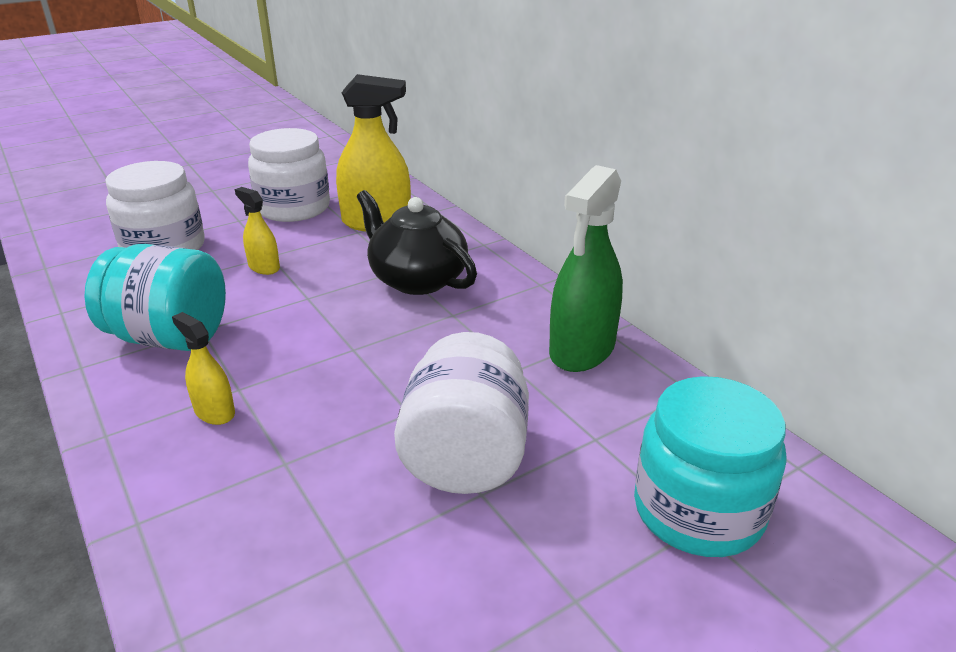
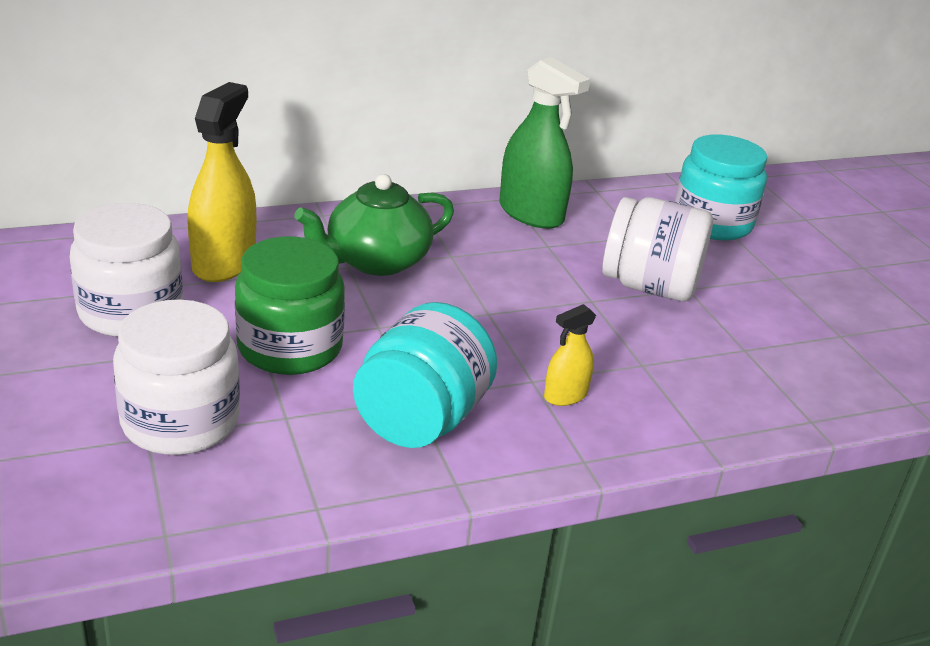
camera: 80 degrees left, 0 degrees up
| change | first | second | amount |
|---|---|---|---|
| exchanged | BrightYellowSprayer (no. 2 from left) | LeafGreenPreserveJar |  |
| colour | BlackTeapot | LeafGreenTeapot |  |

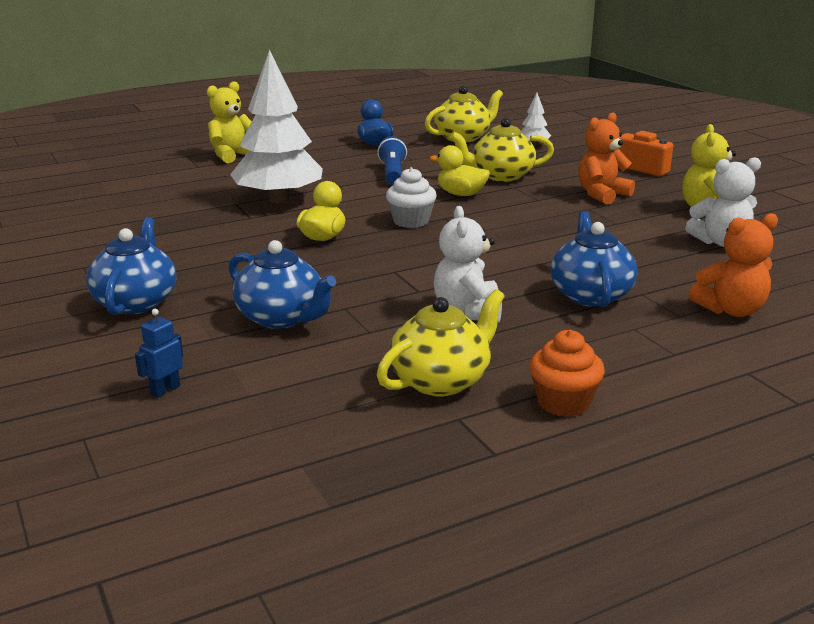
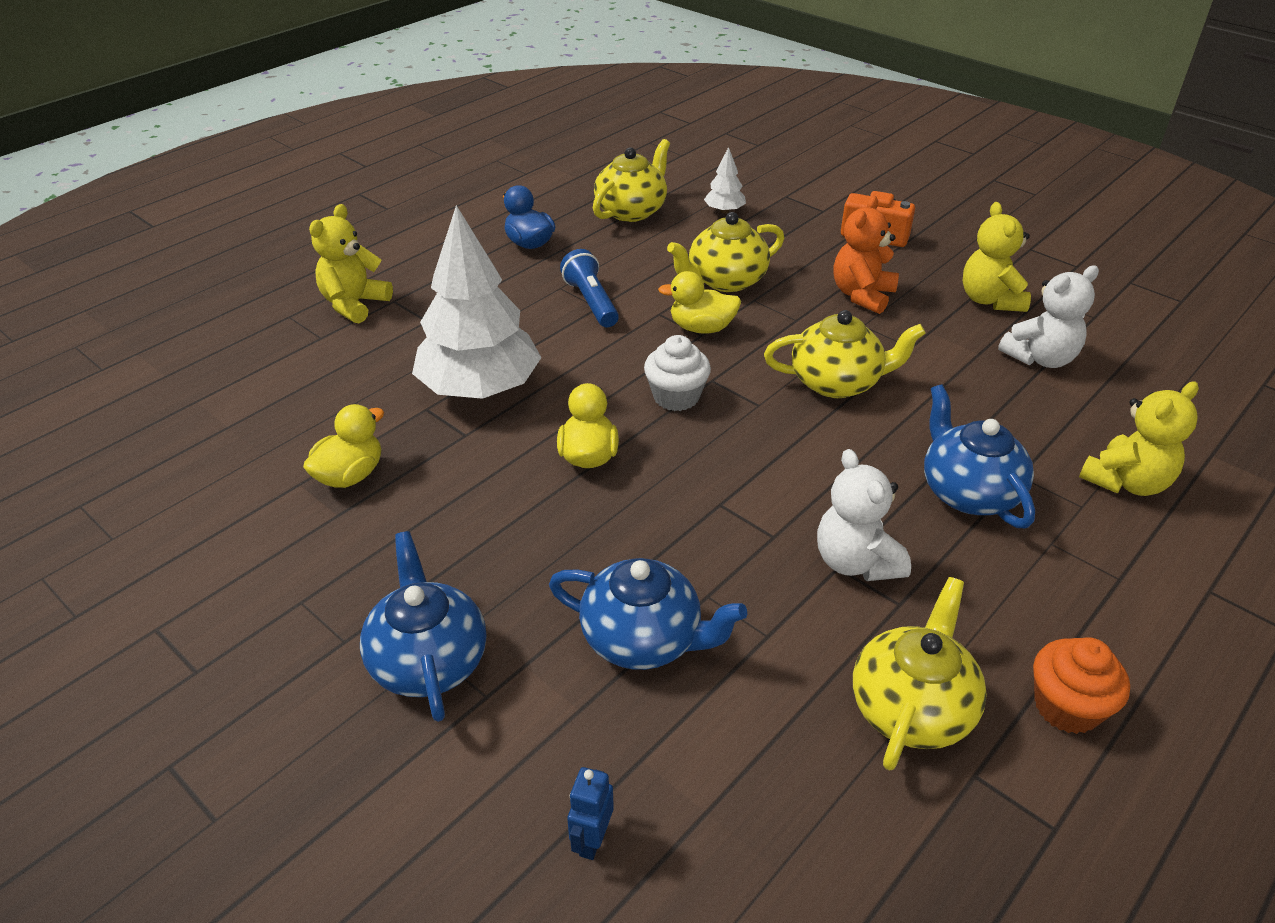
camera: 20 degrees left, 15 degrees up
| change | first | second | amount |
|---|---|---|---|
| colour | OrangeTeddyBear (no. 2 from left) | BrightYellowTeddyBear (no. 3 from left) |  |
| appeared |  | BrightYellowTeapot (no. 3 from left) |  |
| appeared |  | BrightYellowRubberDuck (no. 1 from left) |  |

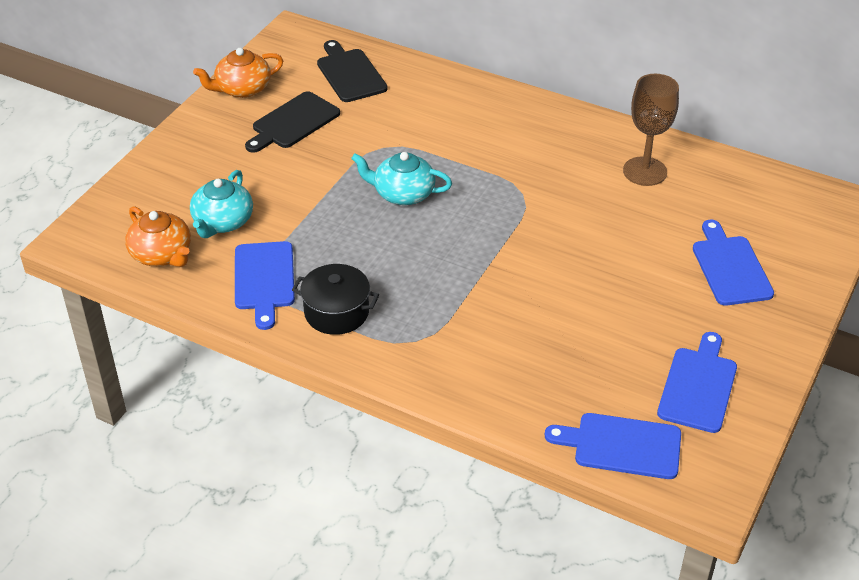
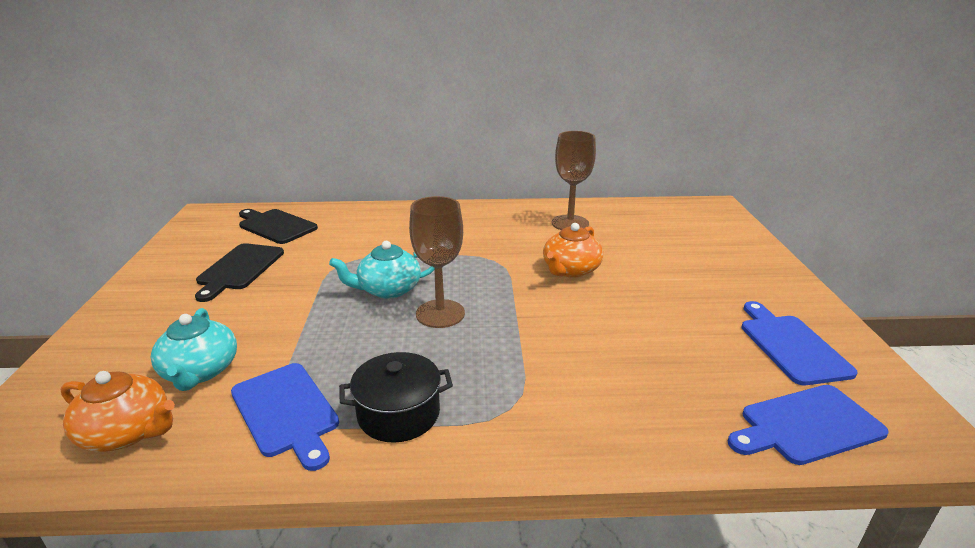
camera: 30 degrees left, 15 degrees down
| change | first | second | amount |
|---|---|---|---|
| relocated | OrangeTeapot (no. 2 from left) |  |  |
| missing | RoyalBlueBreadBoard (no. 4 from left) |  |  |
| appeared |  | RussetChalice (no. 1 from left) |  |

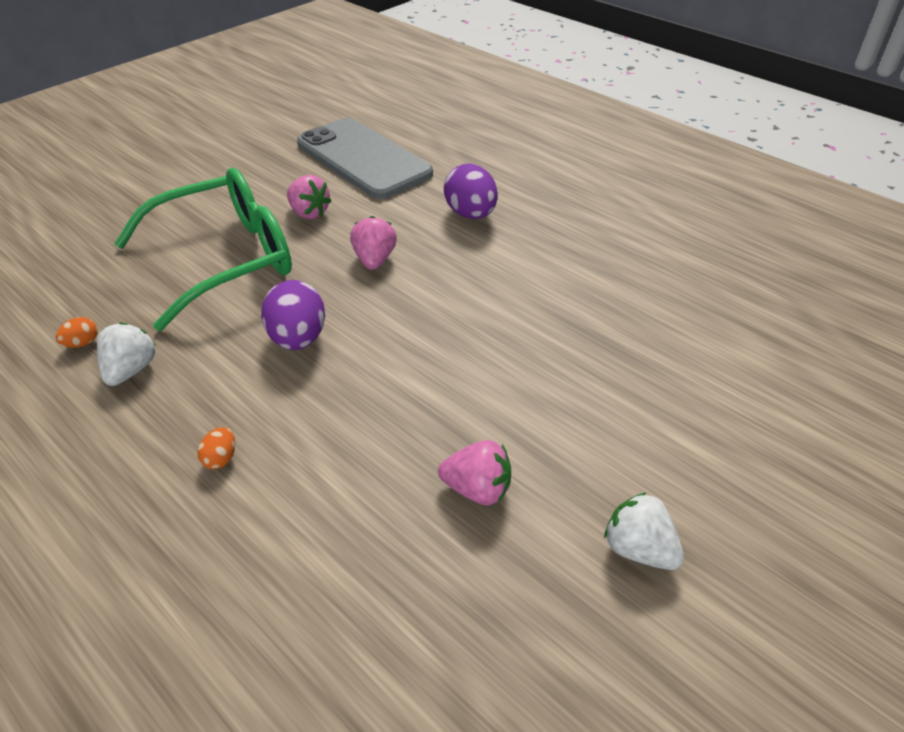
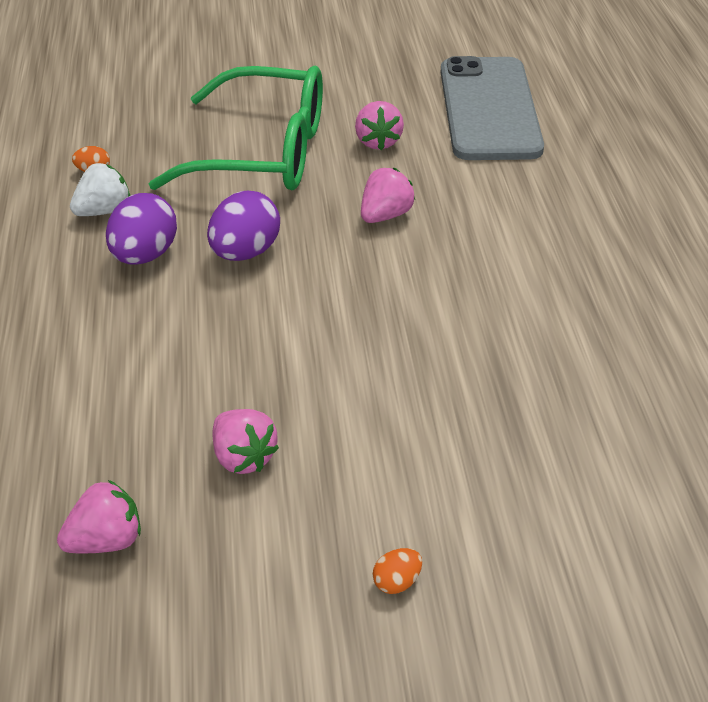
camera: 40 degrees right, 0 degrees up
| change | first | second | amount |
|---|---|---|---|
| relocated | RoyalPurpleEgg (no. 2 from left in the first image) | RoyalPurpleEgg (no. 1 from left) |  |
| relocated | OrangeEgg (no. 2 from left) |  |  |
| missing | PureWhiteBerry (no. 2 from left) |  |  |
| appeared |  | RosePinkBerry (no. 1 from left) |  |

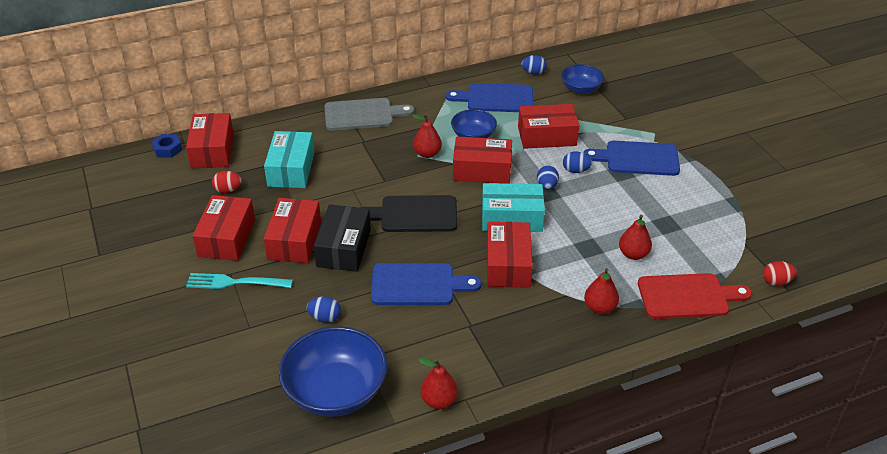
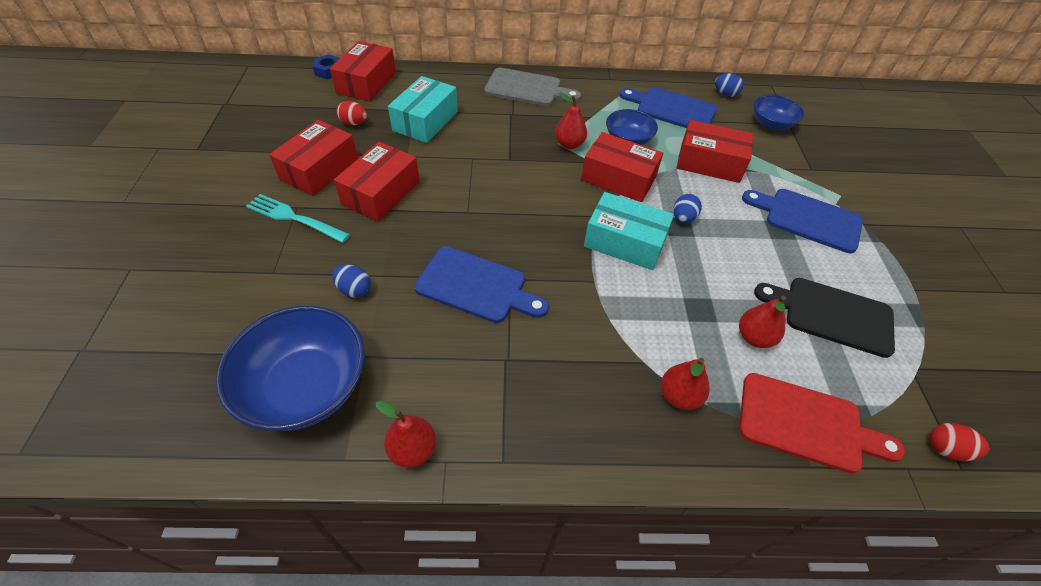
camera: 20 degrees right, 10 degrees up
| change | first | second | amount |
|---|---|---|---|
| missing | RoyalBlueEgg (no. 4 from left) |  |  |
| relocated | BlackBreadBoard |  |  |
| missing | BlackPackage |  |  |
| missing | CrimsonPackage (no. 5 from left) |  |  |

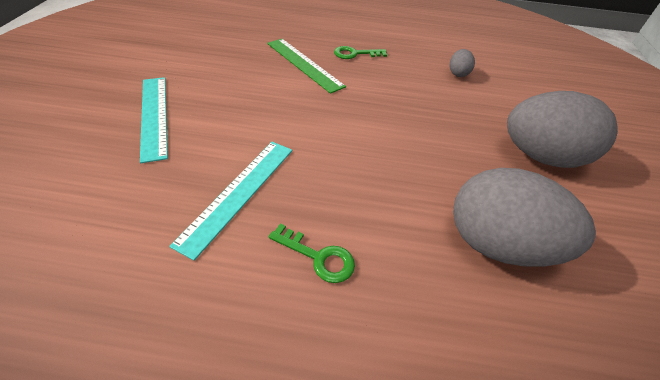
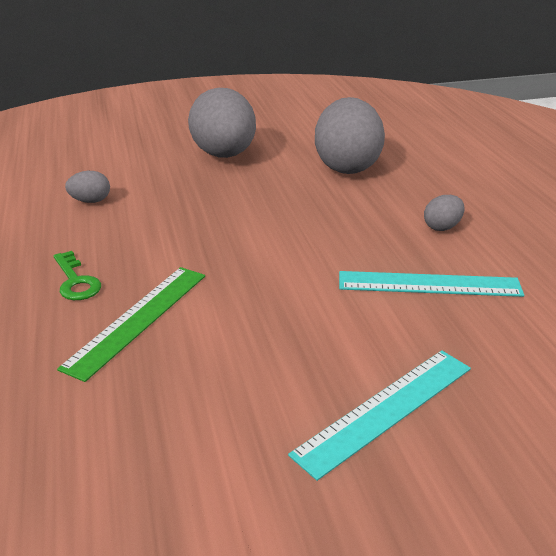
camera: 110 degrees left, 15 degrees down
| change | first | second | amount |
|---|---|---|---|
| exchanged | LeafGreenDoorKey (no. 1 from left) | AshGreyEgg (no. 4 from left) |  |

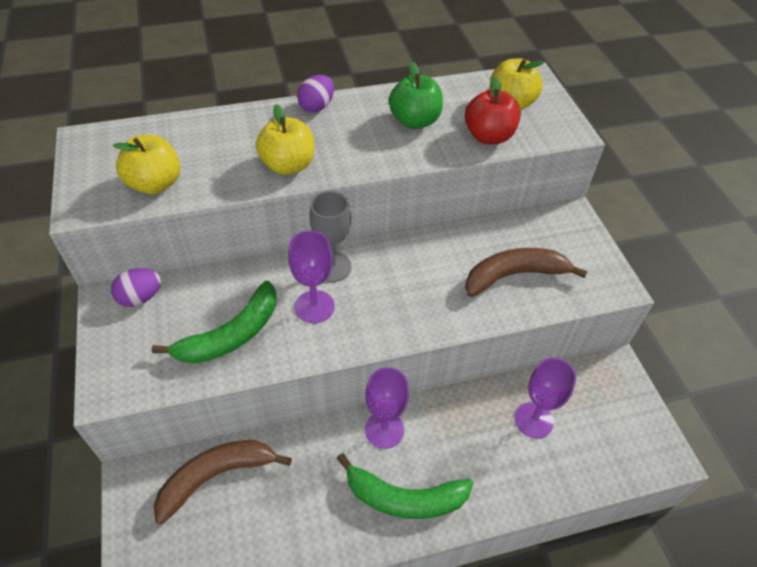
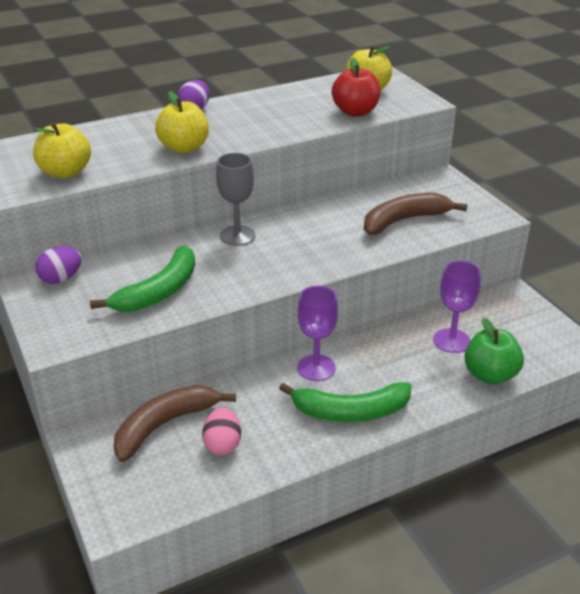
camera: 10 degrees left, 15 degrees down
| change | first | second | amount |
|---|---|---|---|
| relocated | LeafGreenAppleFruit |  |  |
| missing | RoyalPurpleChalice (no. 1 from left) |  |  |
| appeared |  | RosePinkEgg |  |

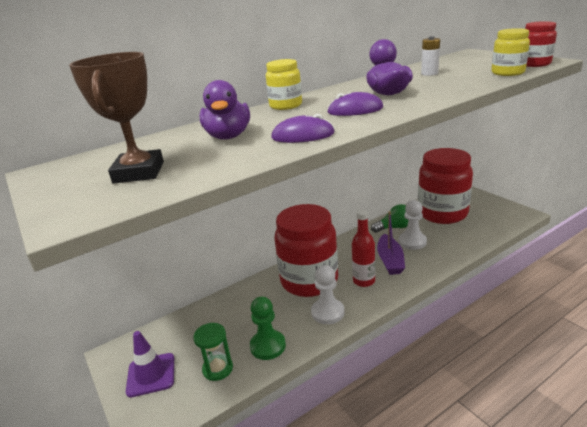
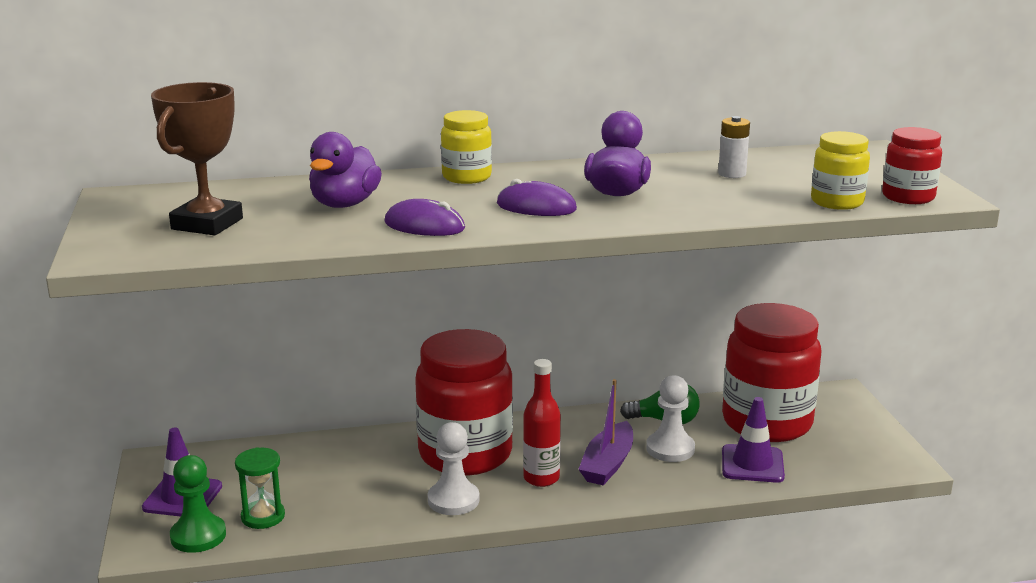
camera: 20 degrees right, 5 degrees down
| change | first | second | amount |
|---|---|---|---|
| relocated | LeafGreenGamePawn |  |  |
| appeared |  | RoyalPurpleTrafficCone (no. 2 from left) |  |

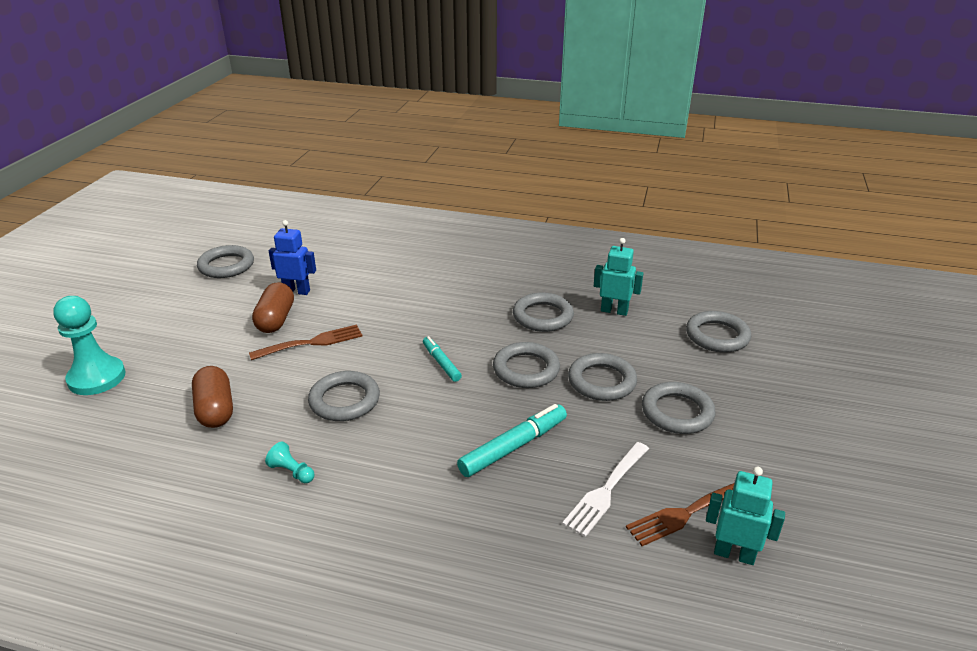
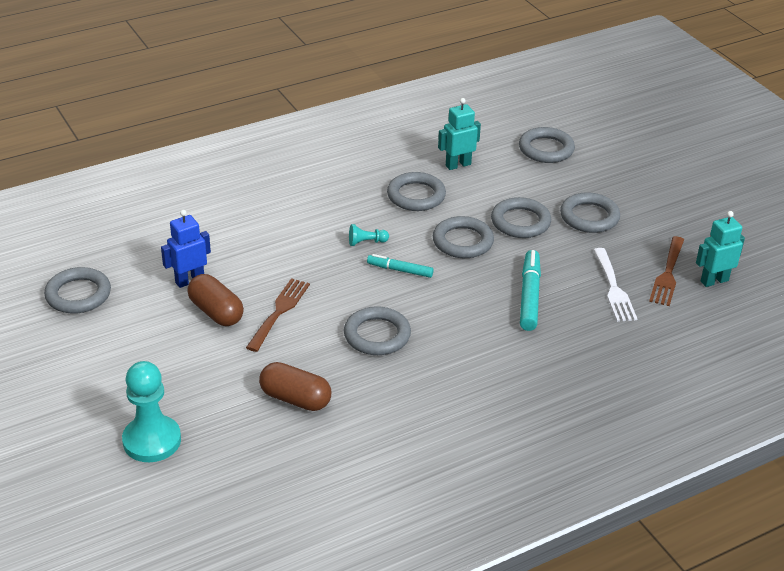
camera: 45 degrees left, 5 degrees up
| change | first | second | amount |
|---|---|---|---|
| relocated | TealGamePawn (no. 2 from left) |  |  |

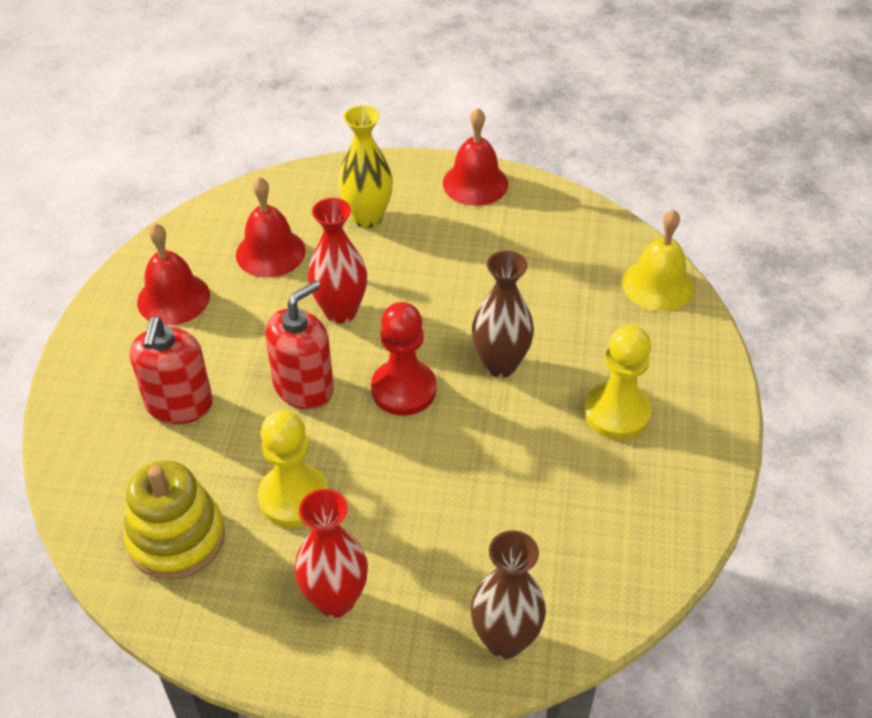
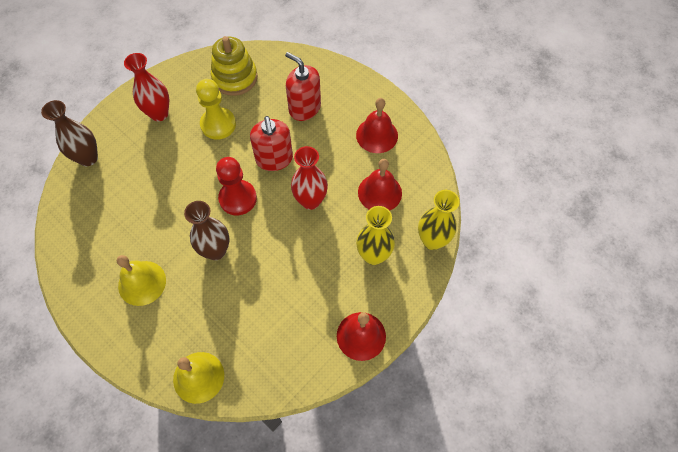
camera: 125 degrees right, 15 degrees up
| change | first | second | amount |
|---|---|---|---|
| exchanged | BrightYellowGamePawn (no. 2 from left) | BrightYellowSchoolBell (no. 1 from left) |  |
| appeared |  | BrightYellowTallVase (no. 2 from left) |  |

